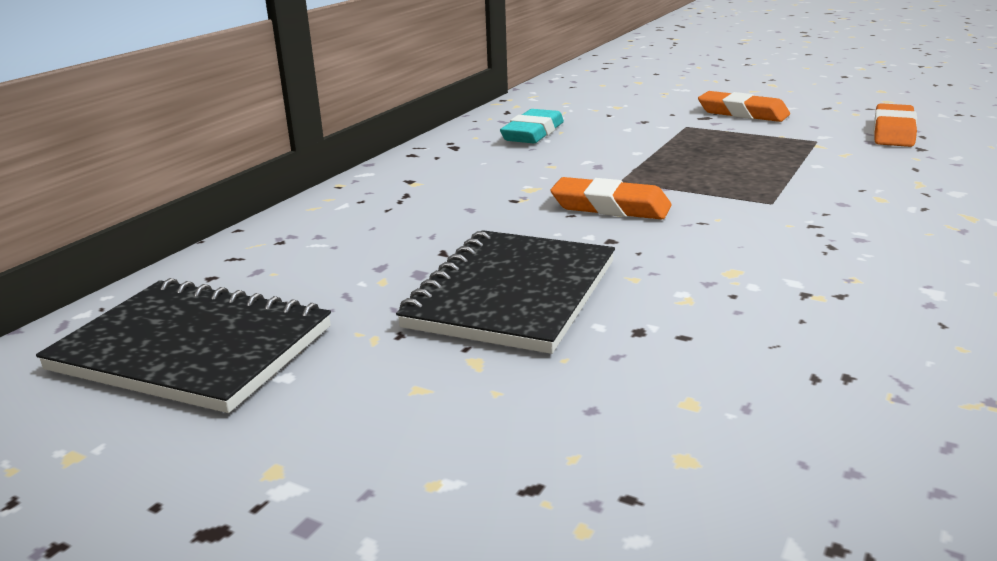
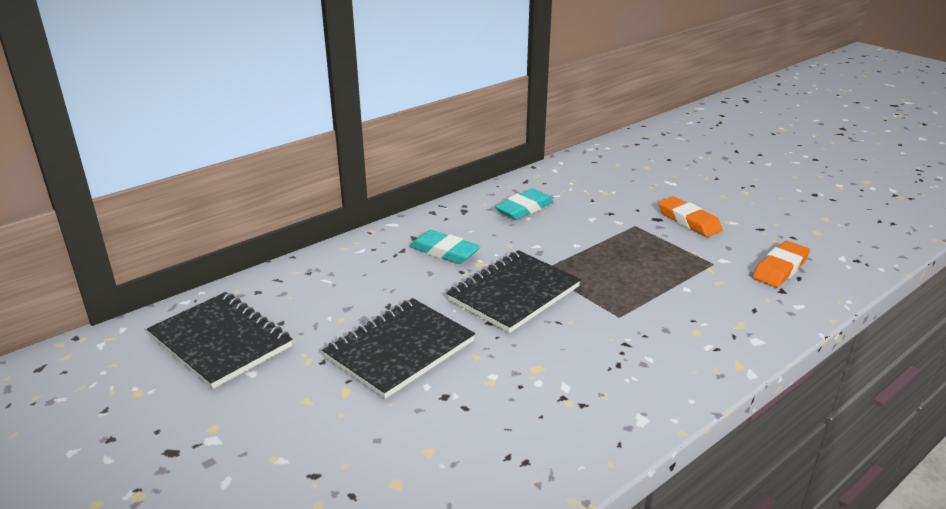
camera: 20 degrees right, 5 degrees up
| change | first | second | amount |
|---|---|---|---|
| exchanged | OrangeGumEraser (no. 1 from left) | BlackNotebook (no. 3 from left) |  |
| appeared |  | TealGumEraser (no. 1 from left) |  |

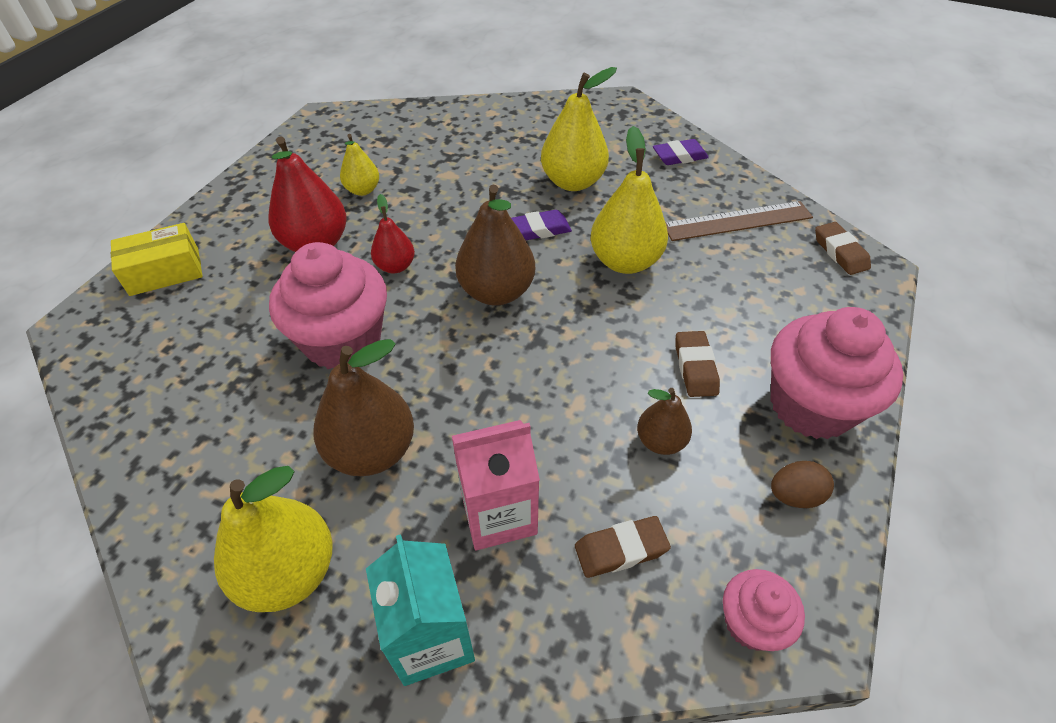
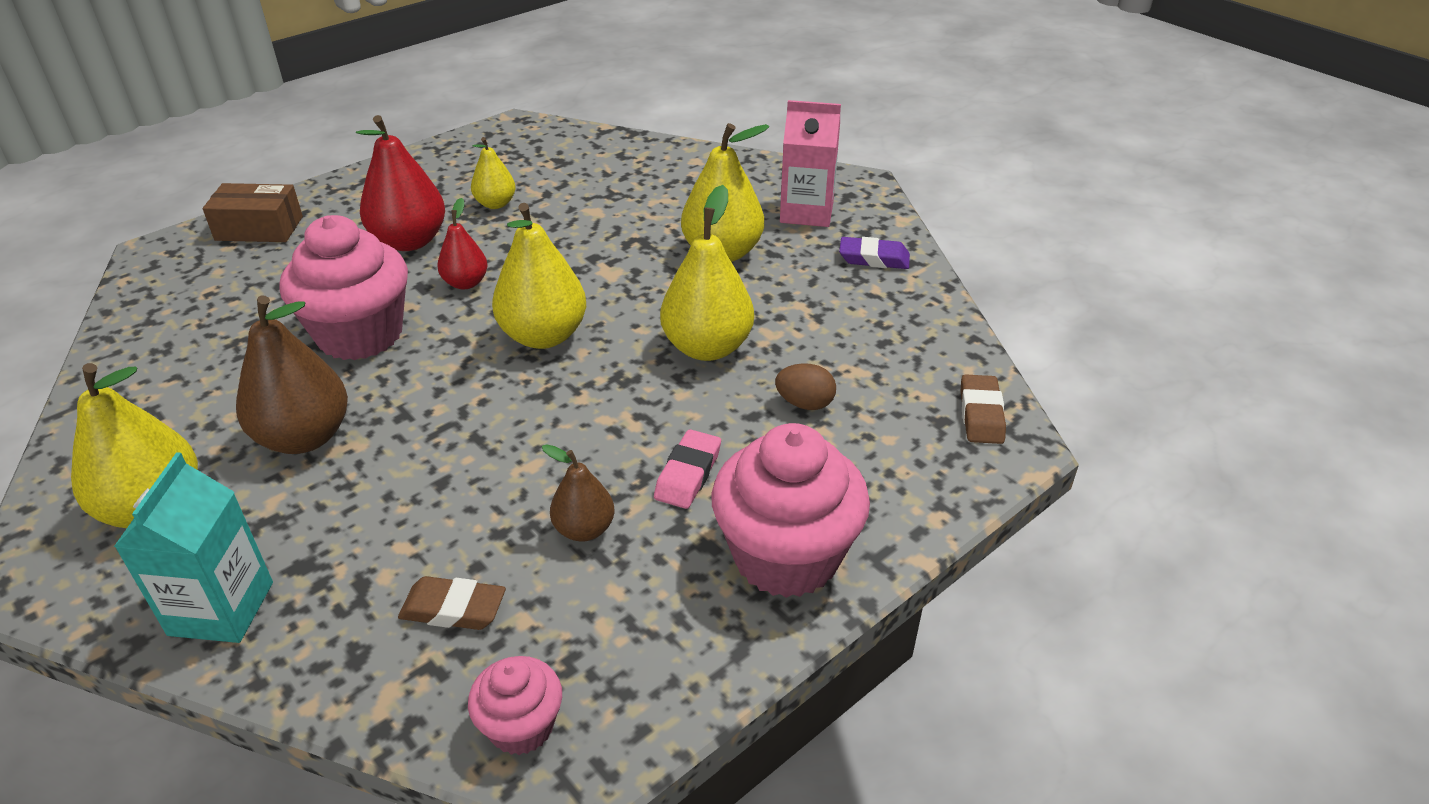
camera: 25 degrees right, 10 degrees down
| change | first | second | amount |
|---|---|---|---|
| colour | RussetPearFruit (no. 2 from left) | BrightYellowPearFruit (no. 3 from left) |  |
| missing | RussetStraightedge |  |  |
| missing | RoyalPurpleGumEraser (no. 1 from left) |  |  |
| colour | BrightYellowPackage | RussetPackage |  |
| colour | RussetGumEraser (no. 2 from left) | RosePinkGumEraser |  |
| relocated | RosePinkMilkCarton |  |  |
| relocated | RussetEgg |  |  |

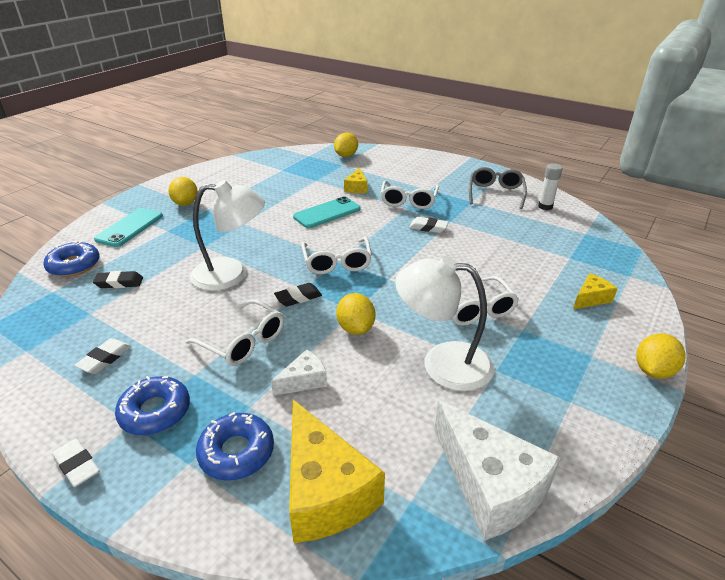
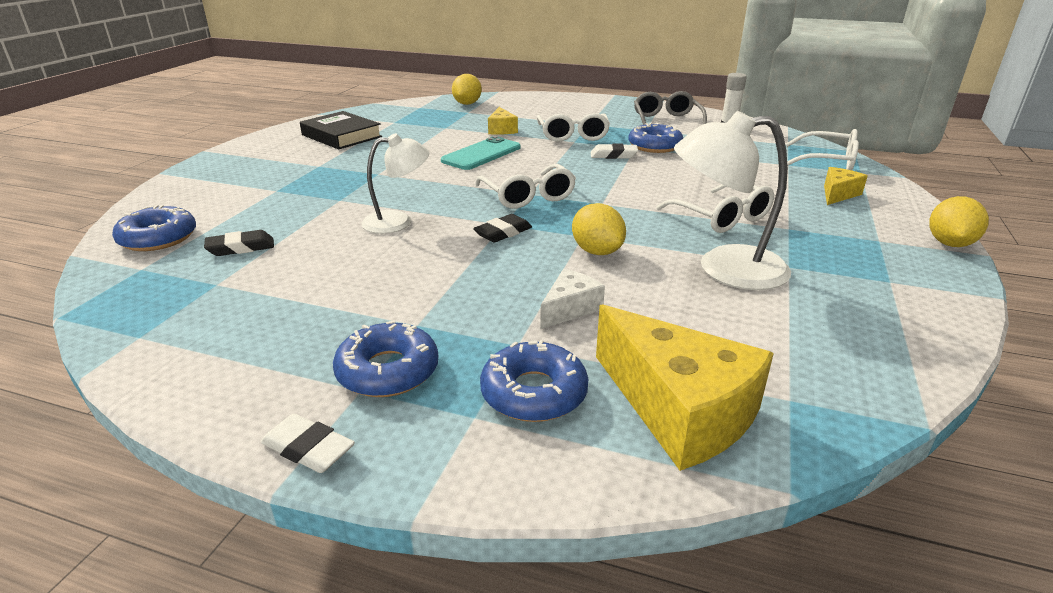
camera: 15 degrees left, 5 degrees down
| change | first | second | amount |
|---|---|---|---|
| missing | BrightYellowCitrusFruit (no. 1 from left) |  |  |
| size | PureWhiteReadingLamp (no. 1 from left) |  | x0.65 |
| missing | TealPhone (no. 1 from left) |  |  |
| relocated | PureWhiteGlasses (no. 1 from left in the first image) | PureWhiteGlasses (no. 4 from left) |  |
| missing | PureWhiteGumEraser (no. 2 from left) |  |  |
| missing | PureWhiteCheese (no. 2 from left) |  |  |
| appeared |  | BlackHardcover |  |
| appeared |  | RoyalBlueDoughnut (no. 4 from left) |  |

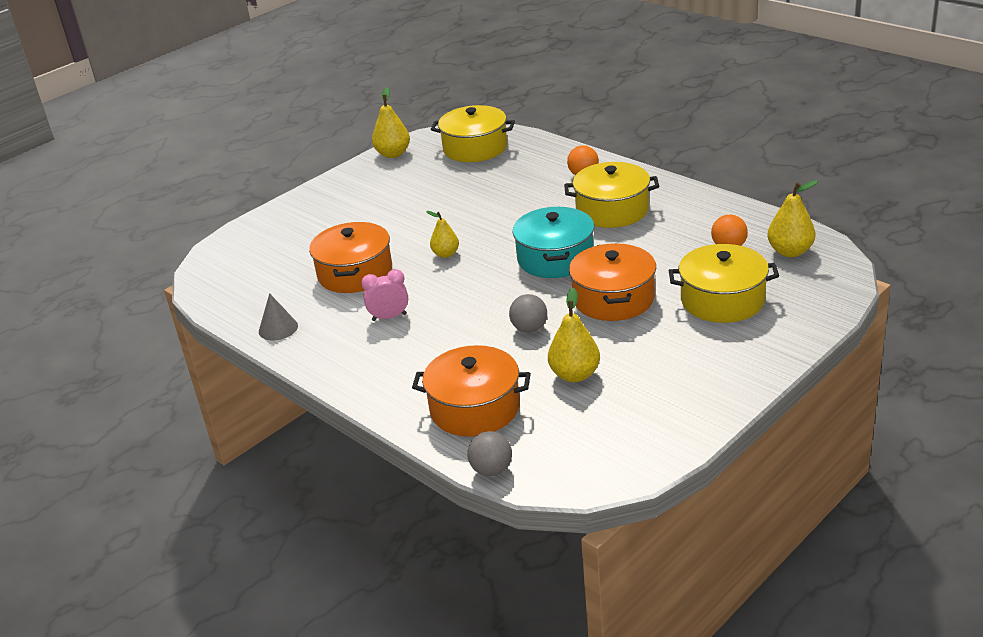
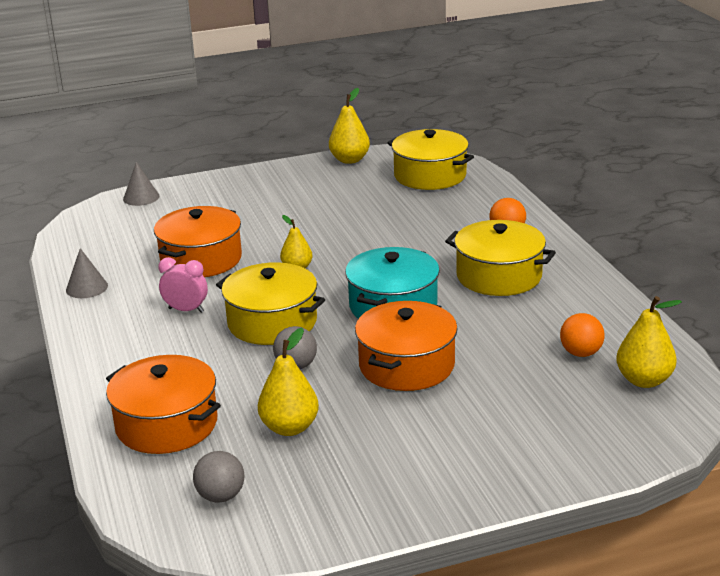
camera: 25 degrees right, 5 degrees down
| change | first | second | amount |
|---|---|---|---|
| relocated | BrightYellowCookingPot (no. 3 from left in the first image) | BrightYellowCookingPot (no. 1 from left) |  |
| relocated | AshGreySphere (no. 1 from left) |  |  |
| appeared |  | AshGreySolidCone (no. 2 from left) |  |

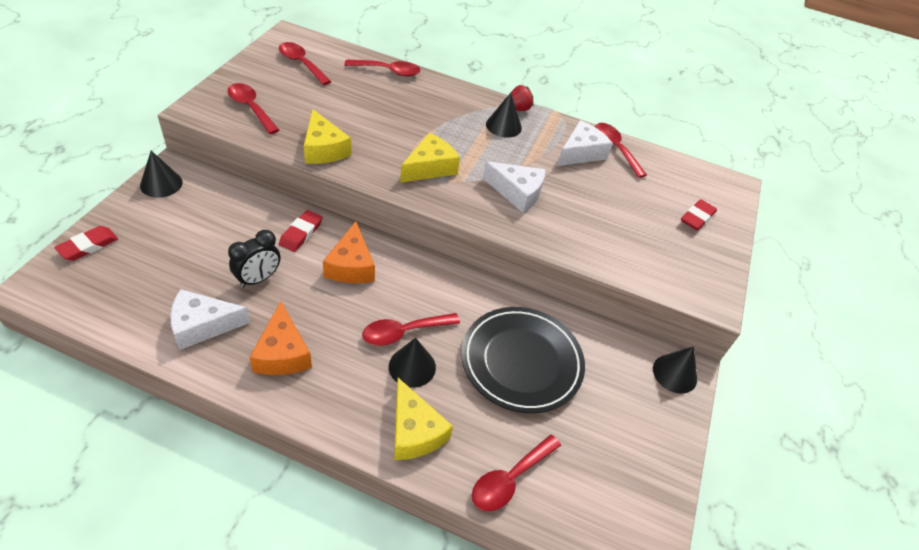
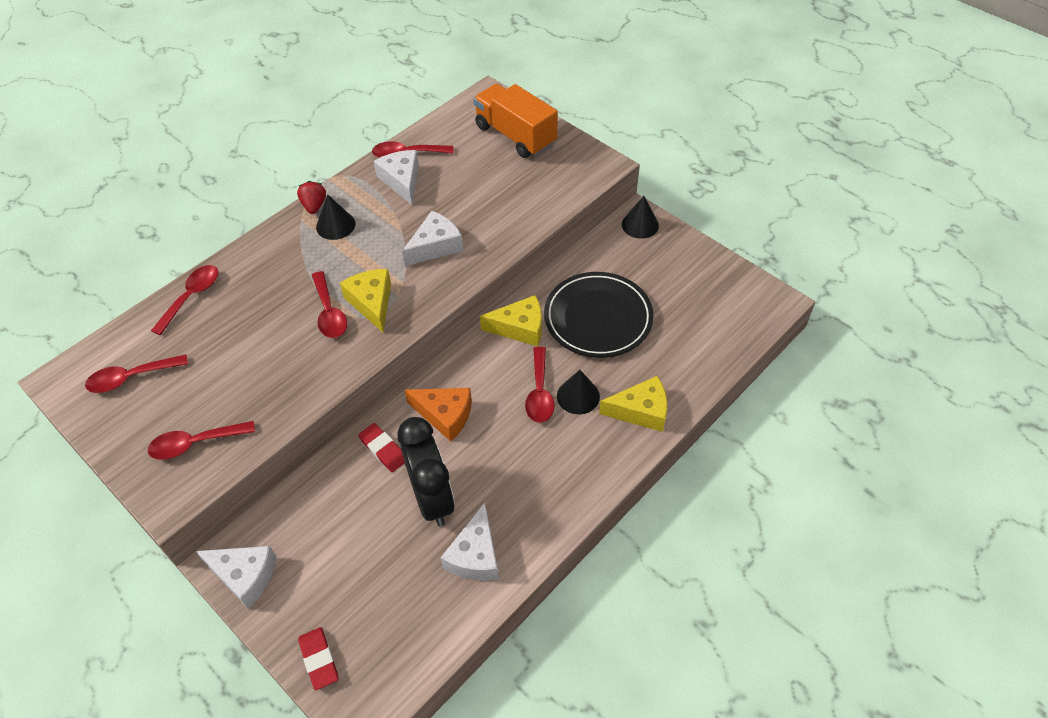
camera: 60 degrees left, 5 degrees up
| change | first | second | amount |
|---|---|---|---|
| relocated | BrightYellowCheese (no. 1 from left in the first image) | BrightYellowCheese (no. 2 from left) |  |
| exchanged | BlackSolidCone (no. 1 from left) | PureWhiteCheese (no. 1 from left) |  |
| exchanged | CrimsonGumEraser (no. 3 from left) | OrangeToyTruck |  |
| size | BlackClock |  | x1.66 |
| missing | OrangeCheese (no. 1 from left) |  |  |
| relocated | CrimsonTeaspoon (no. 5 from left in the first image) | CrimsonTeaspoon (no. 4 from left) |  |

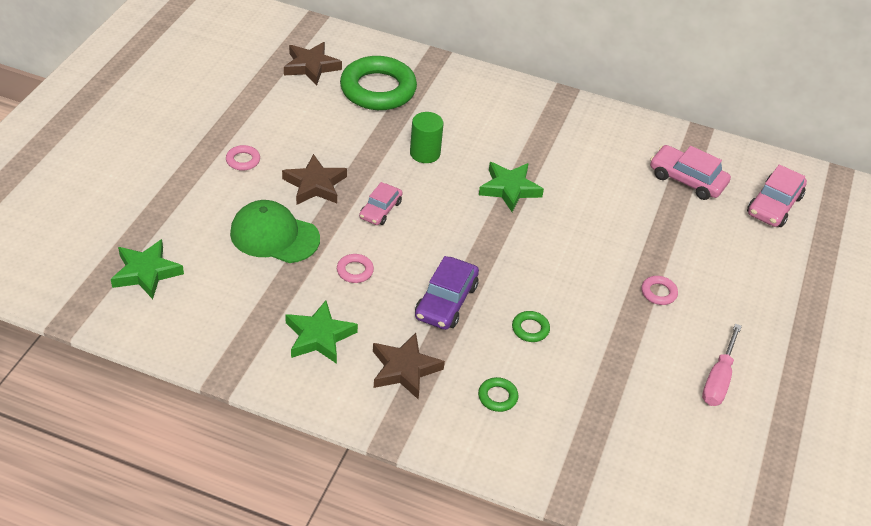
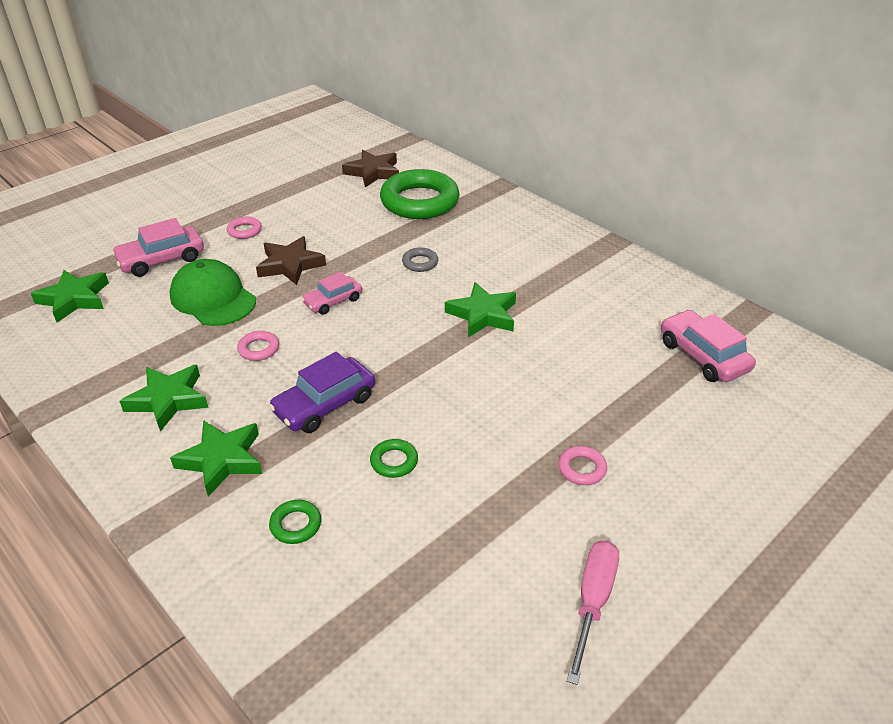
camera: 30 degrees right, 5 degrees down
| change | first | second | amount |
|---|---|---|---|
| exchanged | LeafGreenCylinder | AshGreyRing |  |
| relocated | RosePinkAutomobile (no. 3 from left in the first image) | RosePinkAutomobile (no. 1 from left) |  |
| spun | RosePinkScrewdriver |  | 150 degrees clockwise |
| colour | RussetFivePointedStar (no. 3 from left) | LeafGreenFivePointedStar (no. 3 from left) |  |

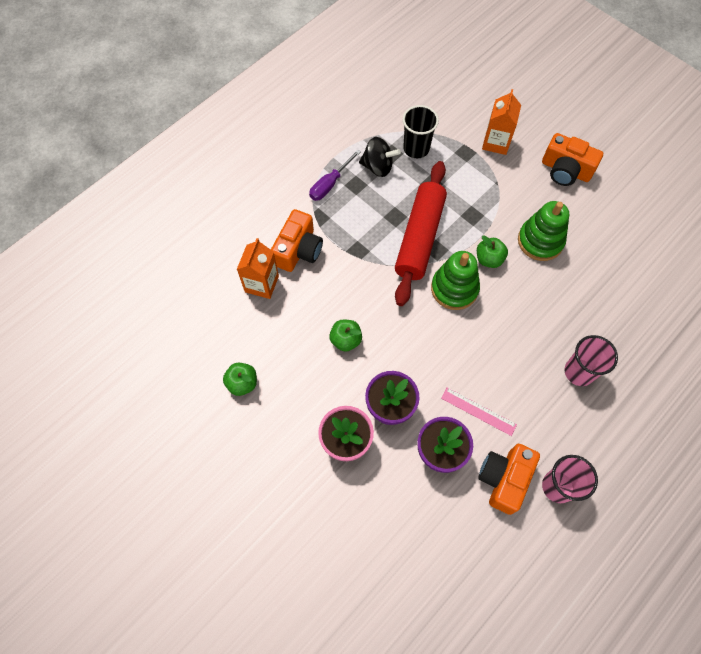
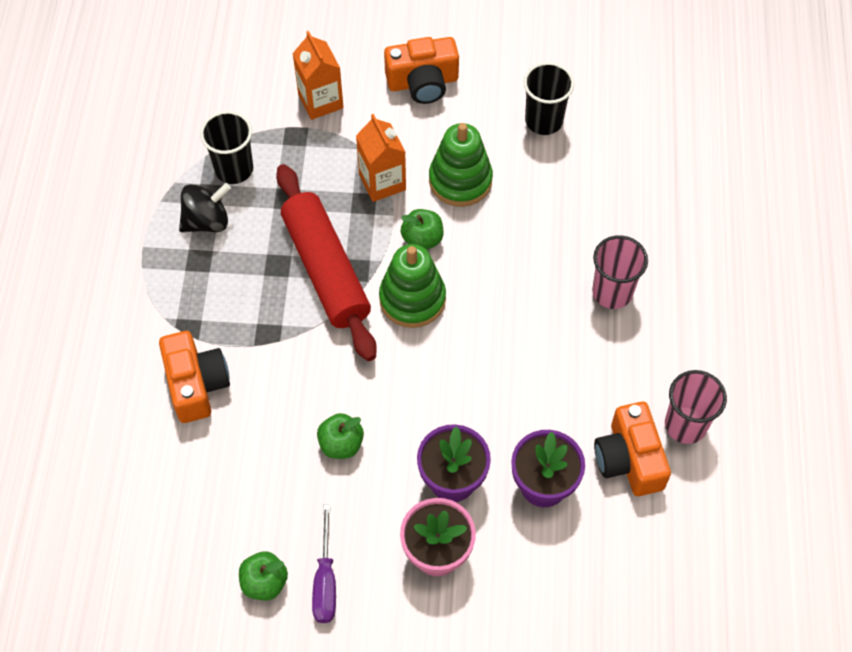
camera: 40 degrees left, 5 degrees down
| change | first | second | amount |
|---|---|---|---|
| relocated | RoyalPurpleScrewdriver |  |  |
| relocated | OrangeMilkCarton (no. 1 from left in the first image) | OrangeMilkCarton (no. 2 from left) |  |
| missing | RosePinkStraightedge |  |  |
| appeared |  | BlackCup (no. 2 from left) |  |

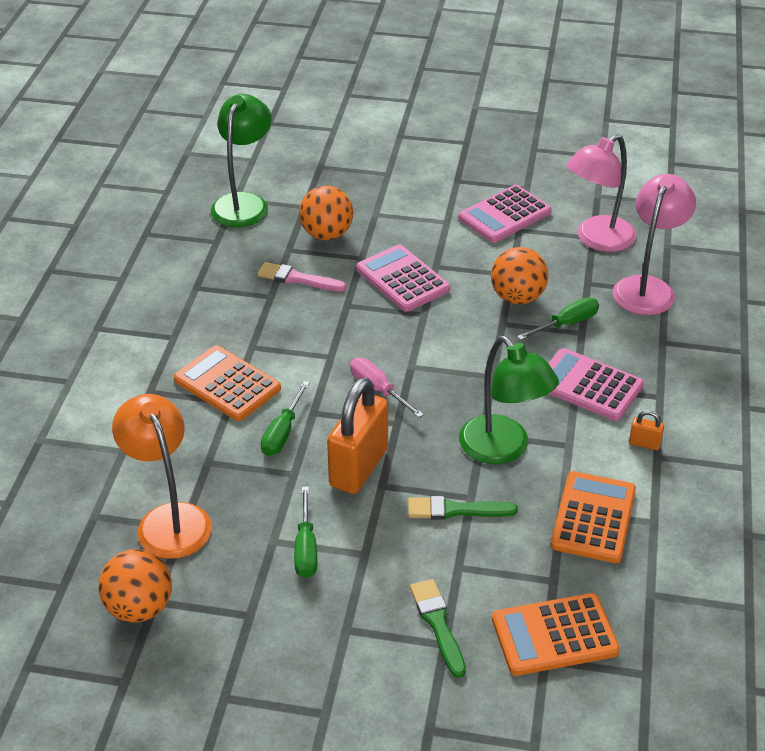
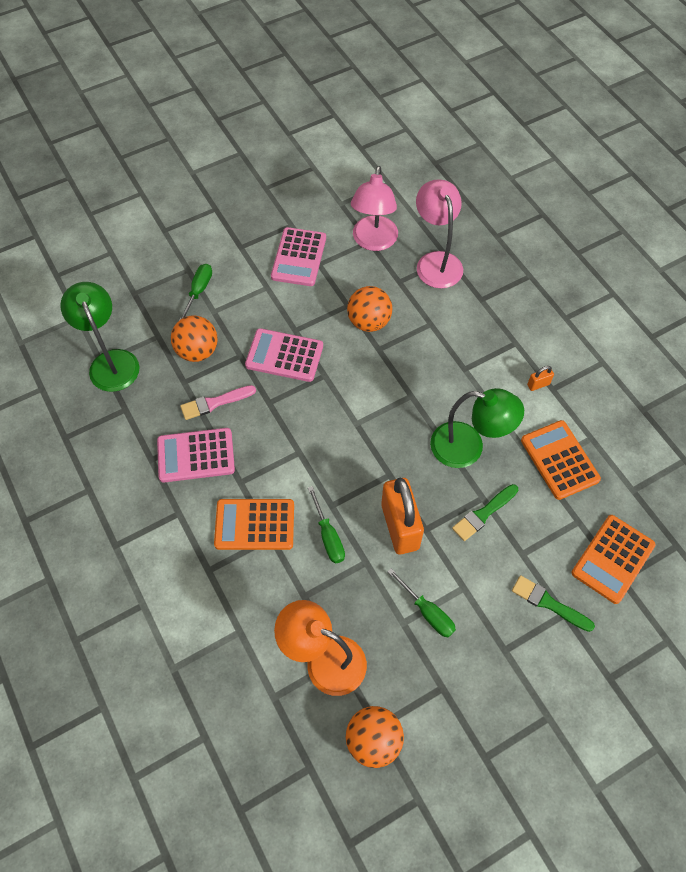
camera: 40 degrees left, 20 degrees up
| change | first | second | amount |
|---|---|---|---|
| relocated | LeafGreenScrewdriver (no. 3 from left in the first image) | LeafGreenScrewdriver (no. 1 from left) |  |
| relocated | RosePinkPocketCalculator (no. 3 from left in the first image) | RosePinkPocketCalculator (no. 1 from left) |  |
| missing | RosePinkScrewdriver |  |  |

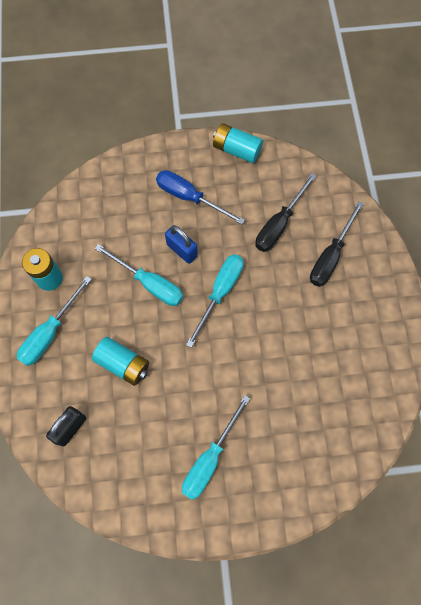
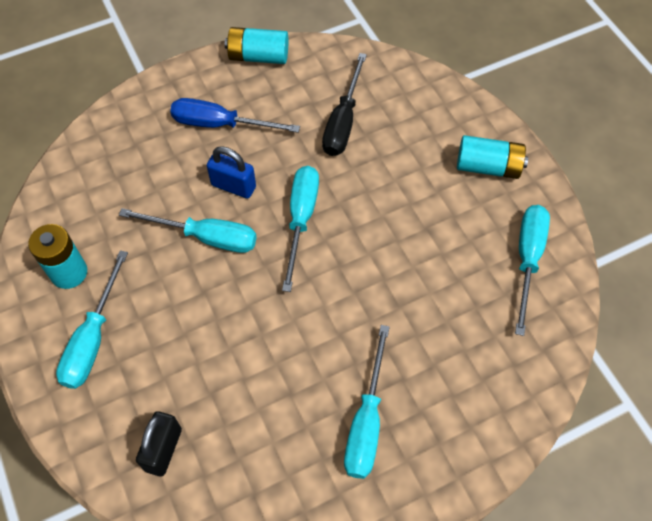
camera: 20 degrees left, 10 degrees down
| change | first | second | amount |
|---|---|---|---|
| missing | BlackScrewdriver (no. 2 from left) |  |  |
| relocated | TealAaBattery (no. 2 from left in the first image) | TealAaBattery (no. 3 from left) |  |
| appeared |  | TealScrewdriver (no. 5 from left) |  |

